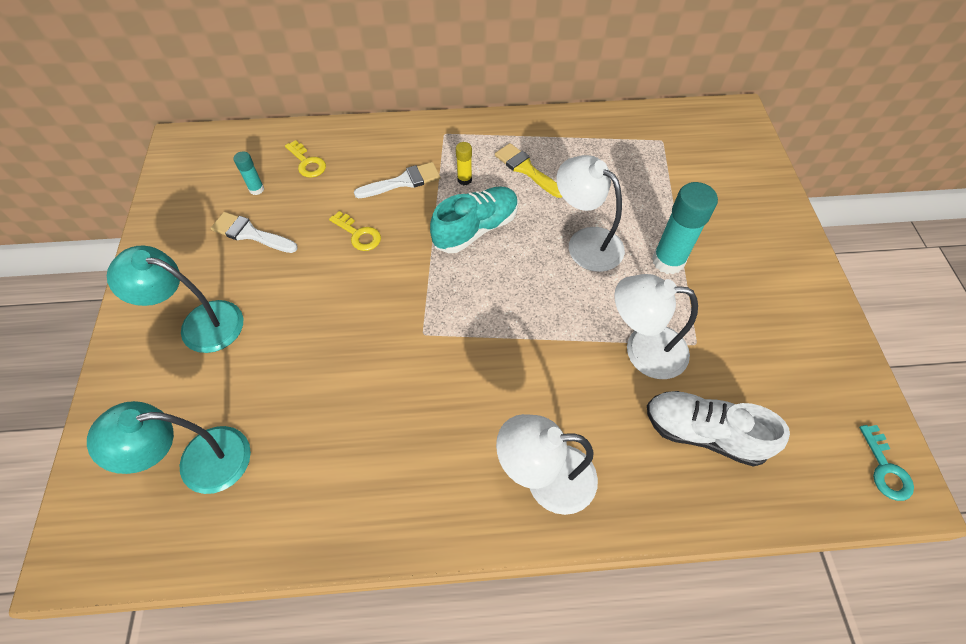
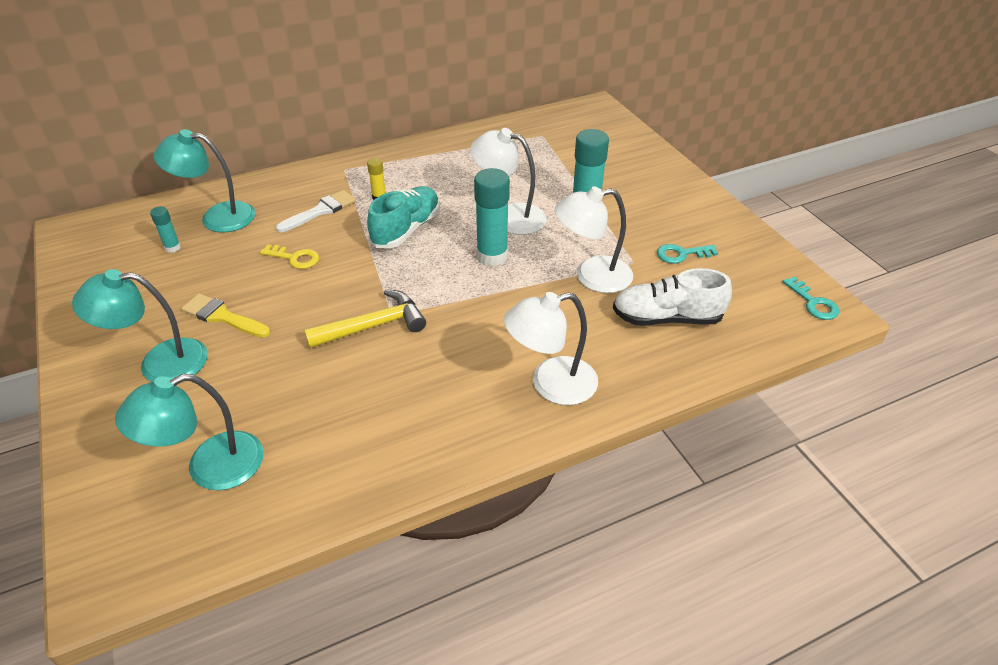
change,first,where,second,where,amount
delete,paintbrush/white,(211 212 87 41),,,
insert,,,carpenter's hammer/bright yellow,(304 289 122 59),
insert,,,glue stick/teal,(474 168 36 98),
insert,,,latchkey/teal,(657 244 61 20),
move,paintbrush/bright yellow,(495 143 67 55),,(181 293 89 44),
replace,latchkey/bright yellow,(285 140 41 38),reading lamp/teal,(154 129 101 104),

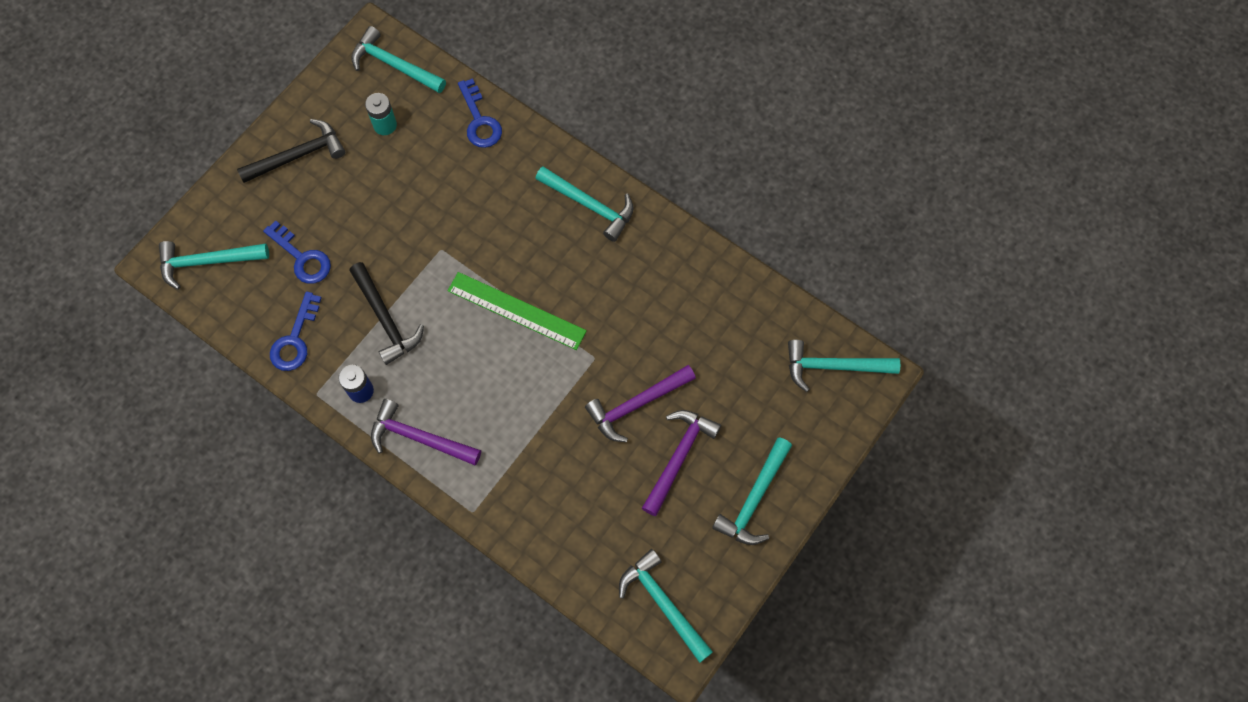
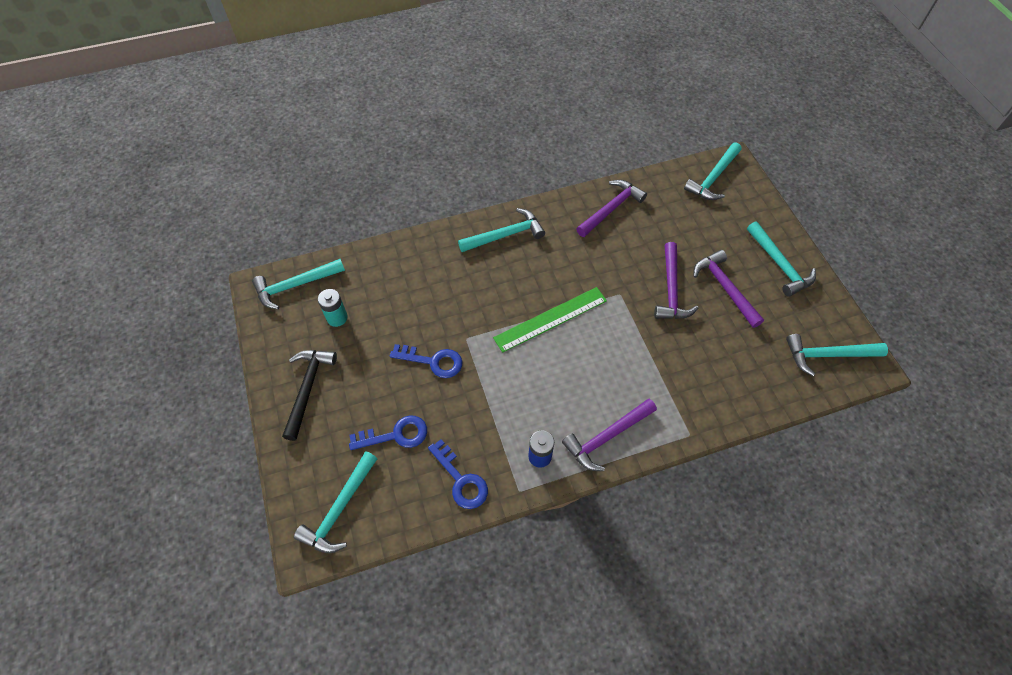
change,first,where,second,where,amount
delete,carpenter's hammer/jet-black,(349 262 75 103),,,
insert,,,carpenter's hammer/violet,(576 180 71 57),
move,latchkey/blue,(458 78 44 70),,(390 344 72 34),

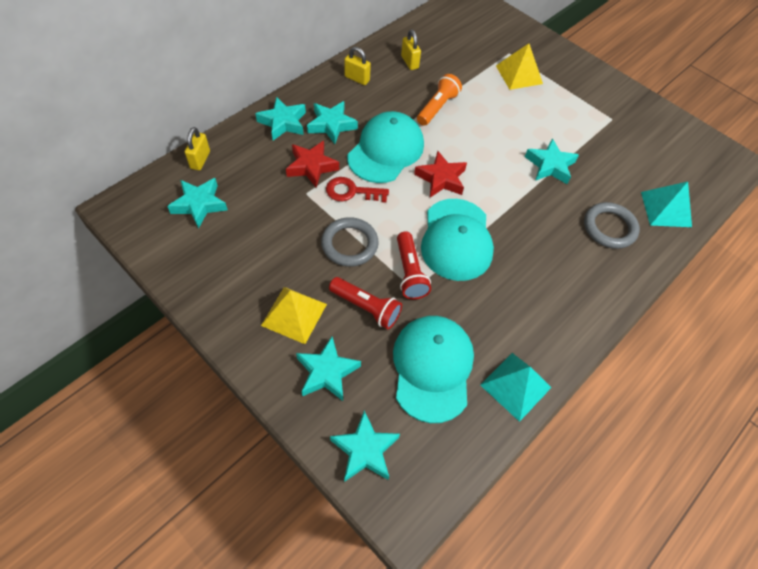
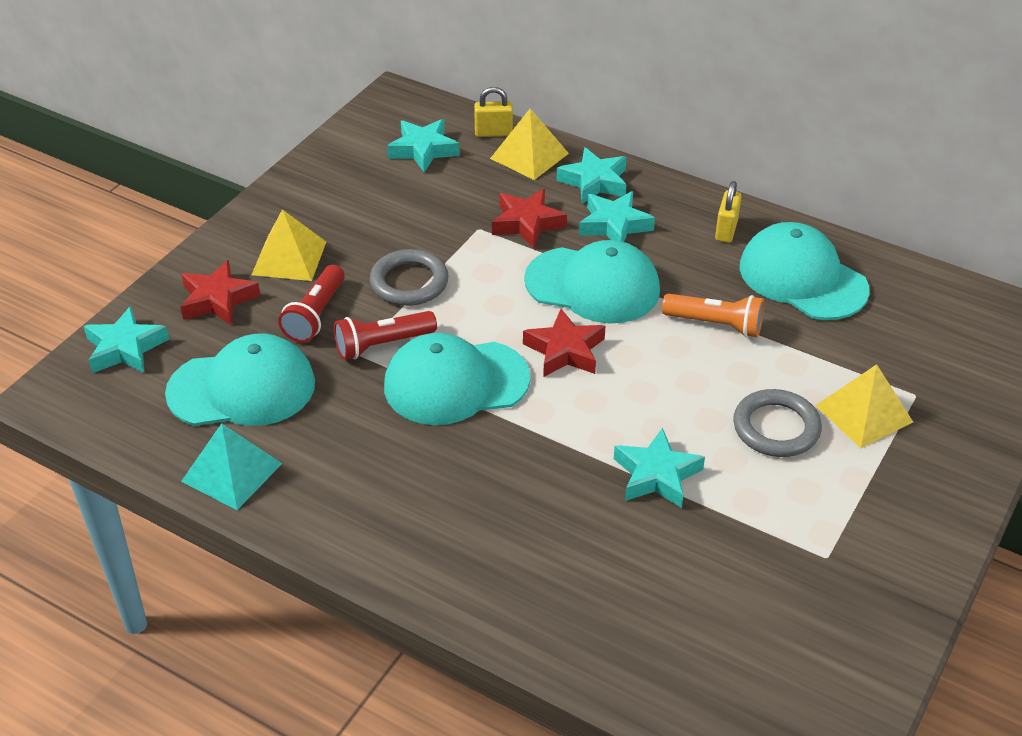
change,first,where,second,where,amount
delete,latchkey/crimson,(326 177 63 26),,,
delete,solid pyramid/teal,(641 182 51 45),,,
insert,,,solid pyramid/bright yellow,(490 109 79 71),
move,ring/ash-grey,(584 202 56 47),,(733 389 89 68),
replace,lock/bright yellow,(401 29 20 41),baseball cap/teal,(740 222 130 98),
recolor,star shape/teal,(296 337 65 64),star shape/crimson,(180 260 80 65),

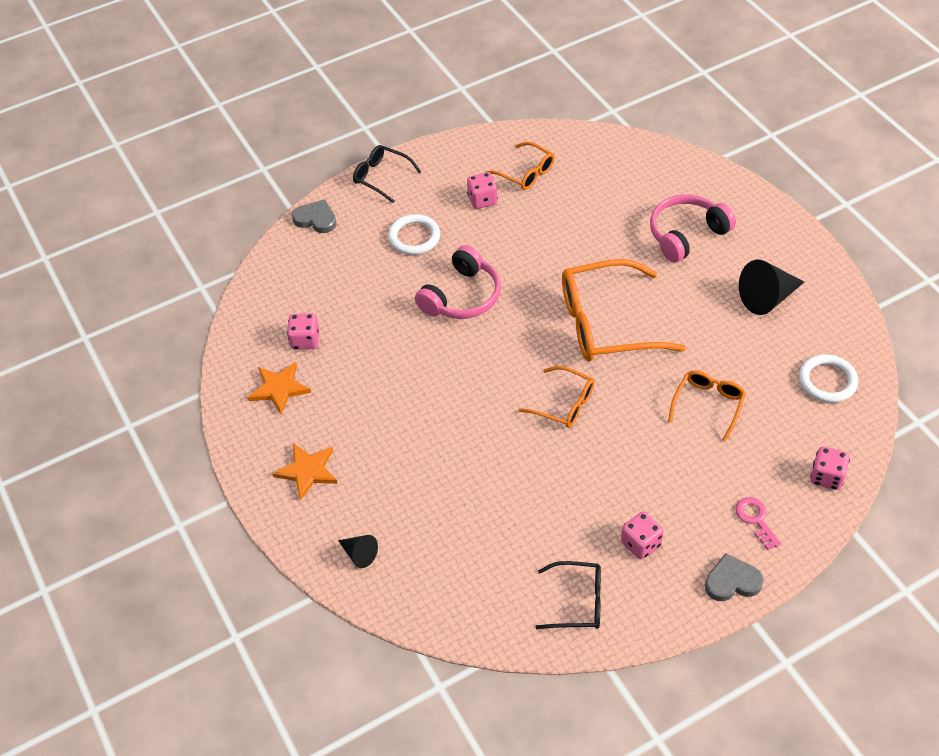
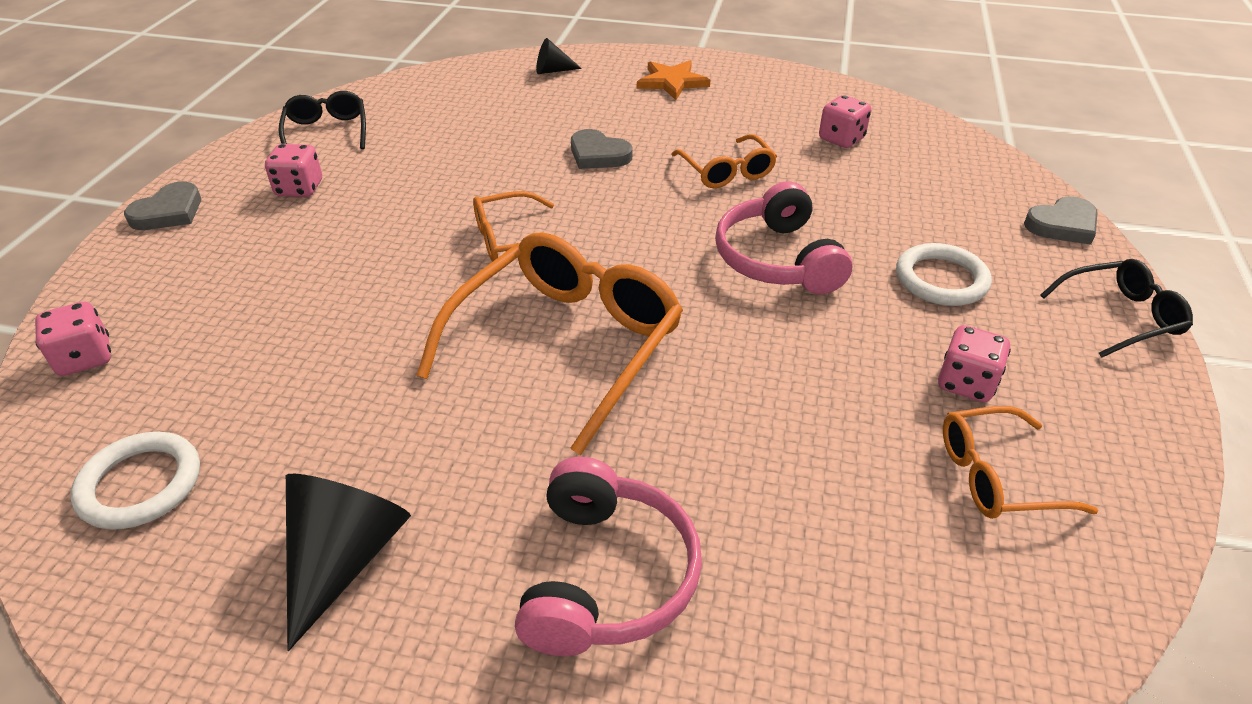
change,first,where,second,where,amount
delete,star shape/orange,(247 362 64 53),,,
delete,latchkey/rose-pink,(736 497 45 53),,,
insert,,,love heart/ash-grey,(571 129 61 40),
move,spectacles/orange,(668 370 78 72),,(671 134 106 54),
rotate,spectacles/jet-black,(535 561 66 68),,(279 91 87 58),120 degrees clockwise

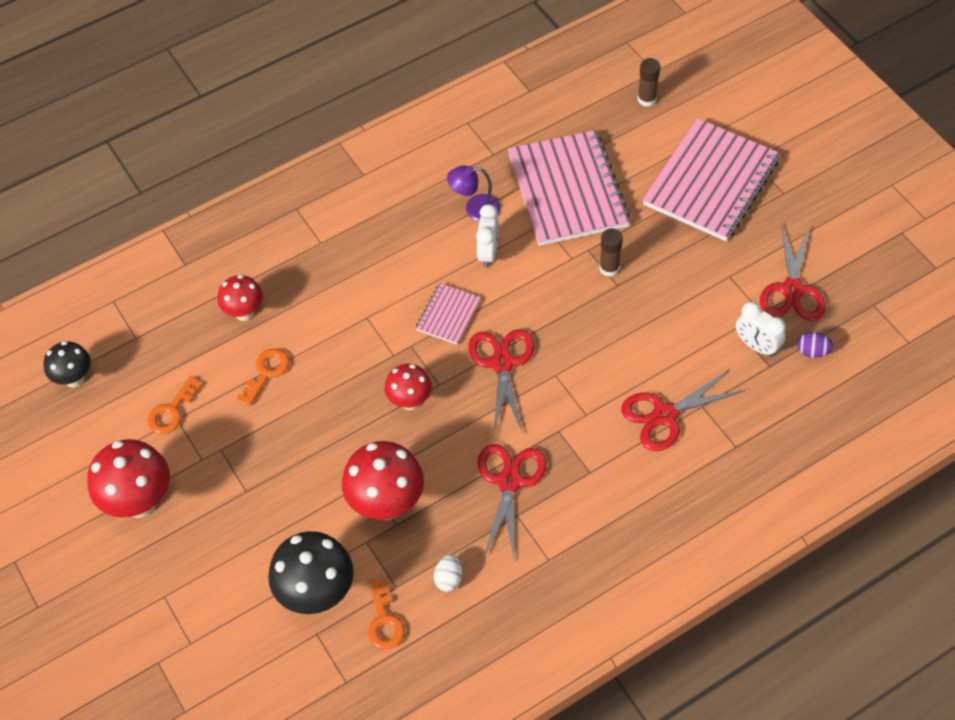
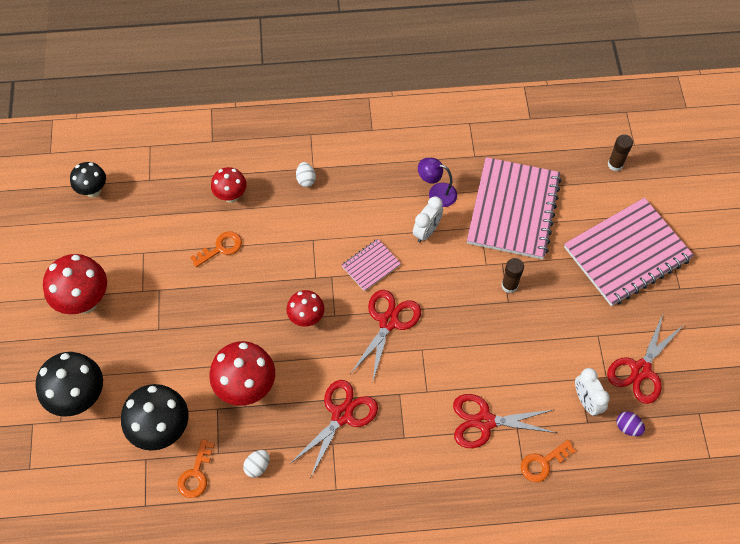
change,first,where,second,where,amount
insert,,,fungus/jet-black,(35 352 68 65),
insert,,,egg shape/white,(296 162 20 25),
move,latchkey/orange,(147 376 56 58),,(521 440 55 42),

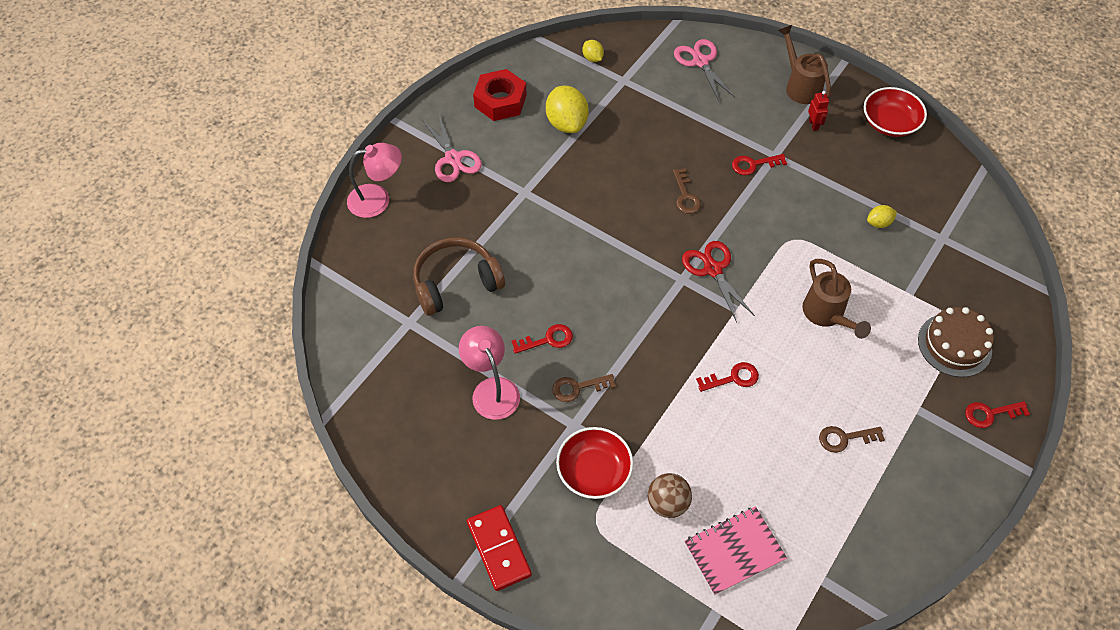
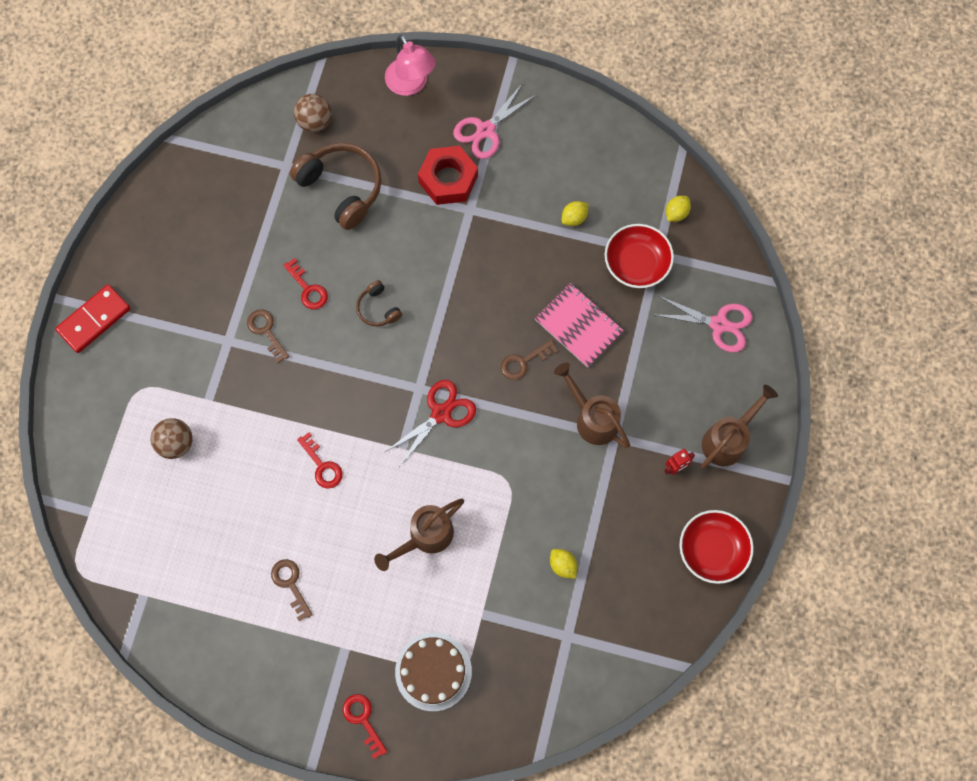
change,first,where,second,where,amount
delete,reading lamp/rose-pink,(459 326 61 94),,,
insert,,,ball/brown,(294 94 38 38),
insert,,,over-ear headphones/brown,(356 280 46 47),
move,hex nut/crimson,(473 69 54 52),,(418 146 60 59),
move,serving bowl/crimson,(556 427 77 72),,(605 224 69 64),
move,notebook/rose-pink,(684 506 103 89),,(535 283 89 85),
replace,latchkey/crimson,(732 154 55 21),watering can/brown,(554 363 76 85),
rotate,pair of scissors/rose-pink,(674 39 61 62),,(655 296 98 56),60 degrees clockwise
resize,toy lemon/bright yellow,(546 86 43 47),,(562 201 26 25),x0.51

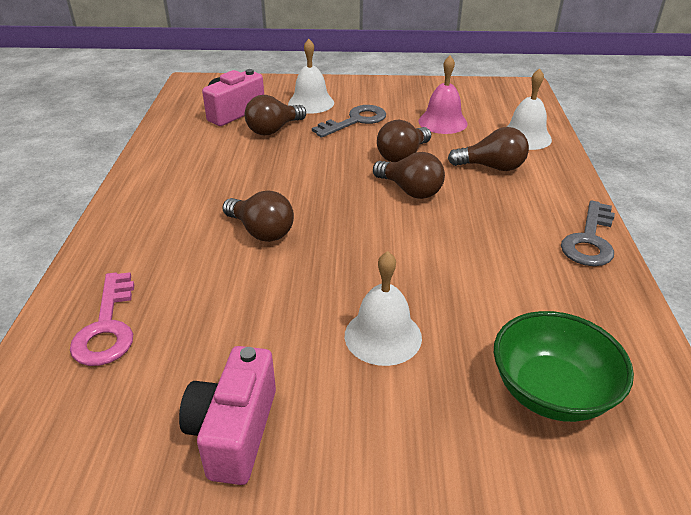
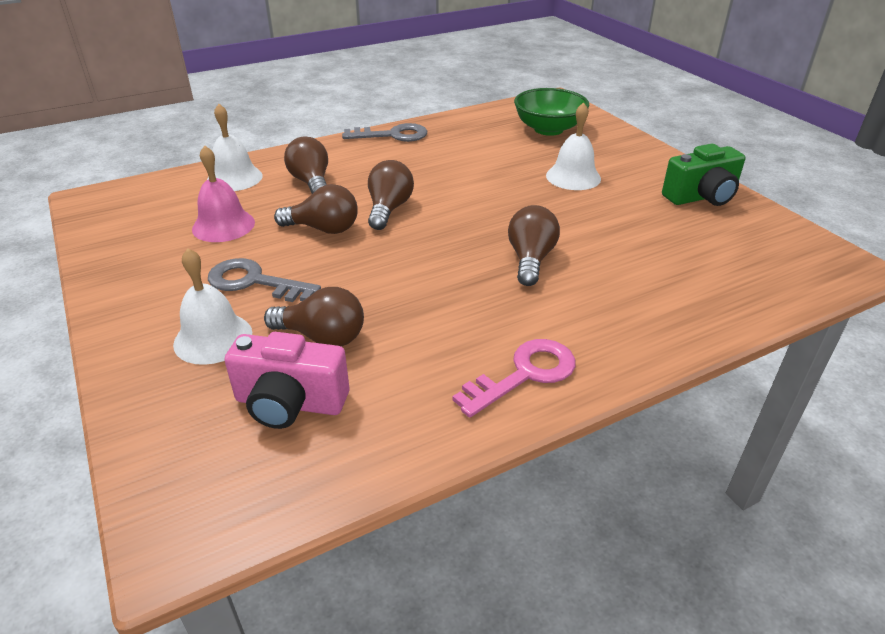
change,first,where,second,where,amount
move,latchkey/rose-pink,(70 272 64 94),,(452 339 124 79),
recolor,photo camera/rose-pink,(179 346 97 139),photo camera/green,(662 144 84 62),

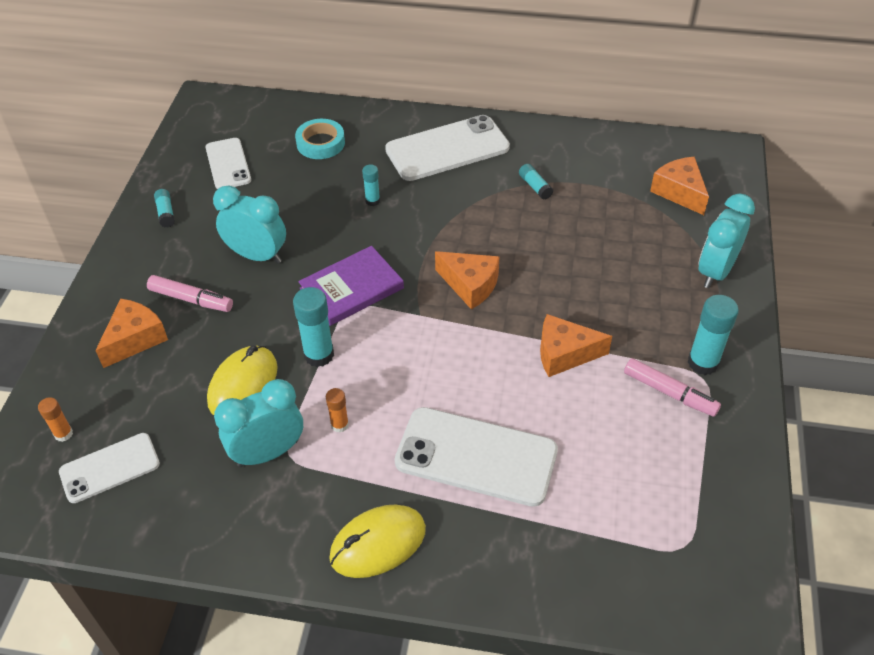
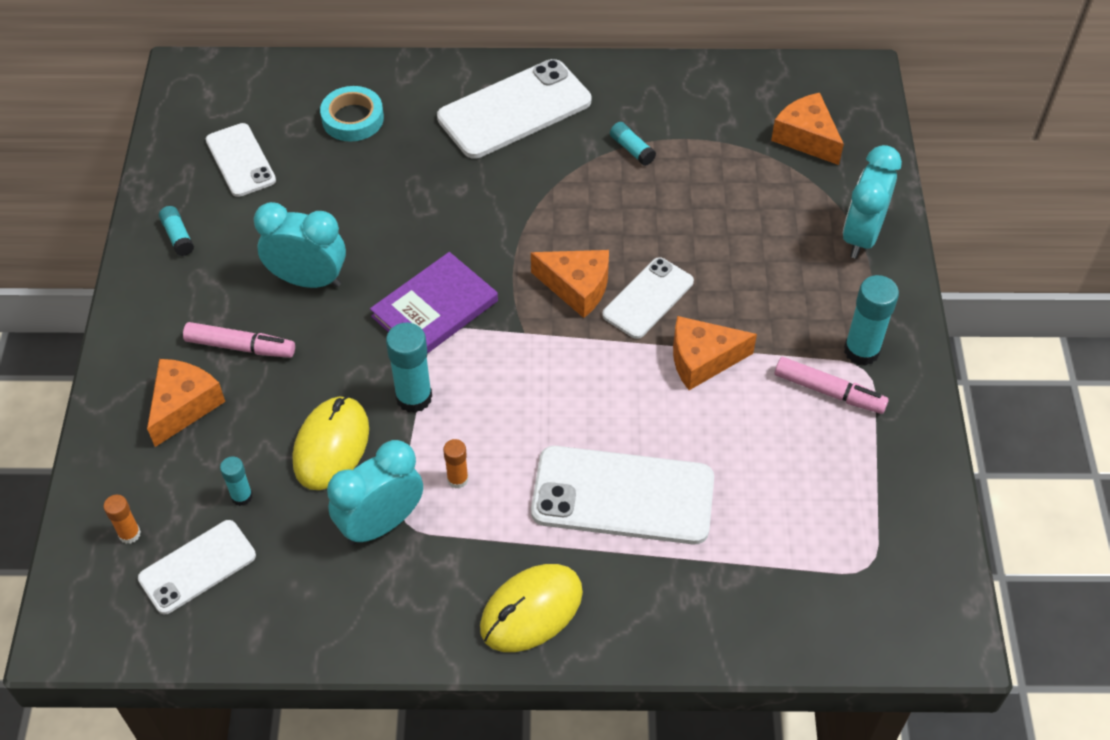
change,first,where,second,where,amount
insert,,,smartphone/white,(602 257 92 82),
move,glue stick/teal,(362 164 18 42),,(220 456 33 50),

